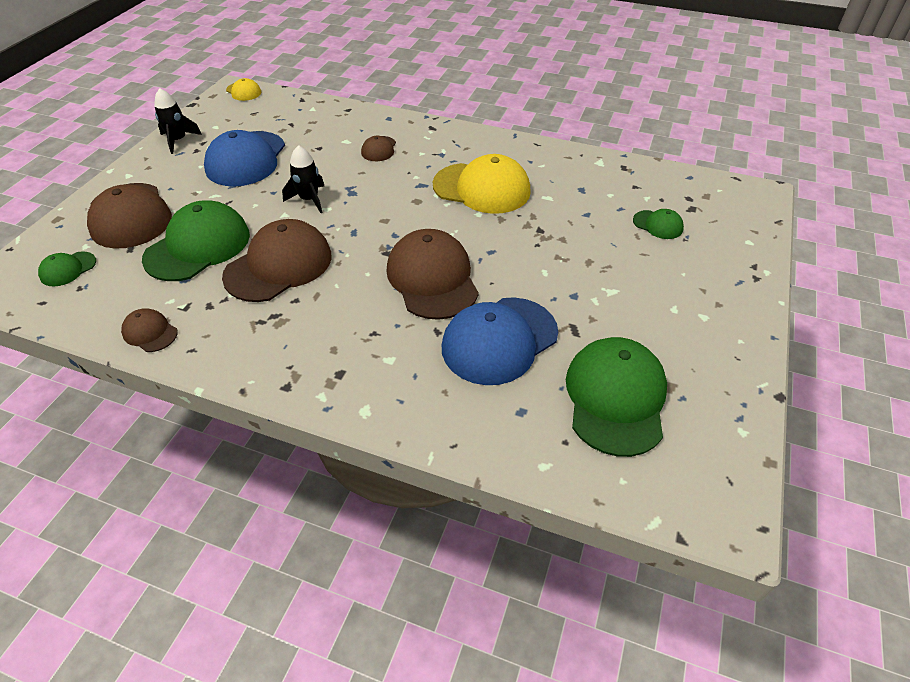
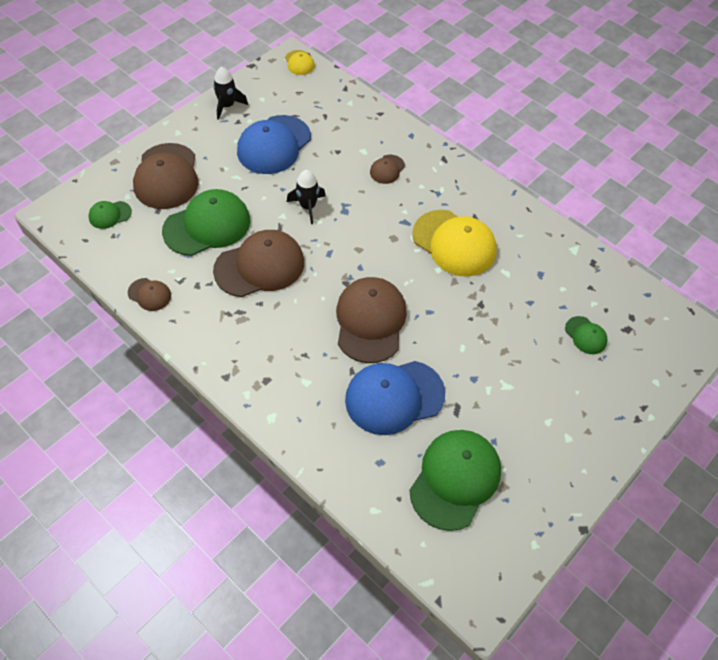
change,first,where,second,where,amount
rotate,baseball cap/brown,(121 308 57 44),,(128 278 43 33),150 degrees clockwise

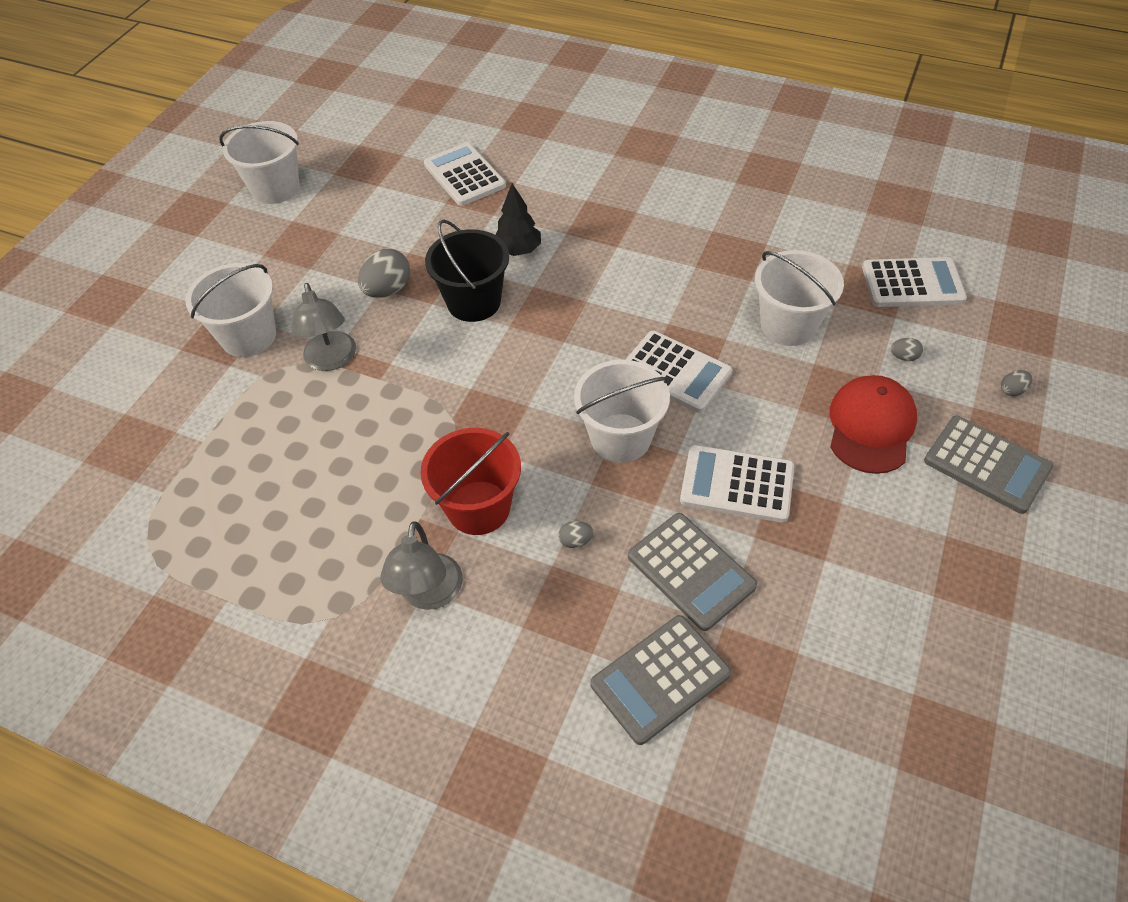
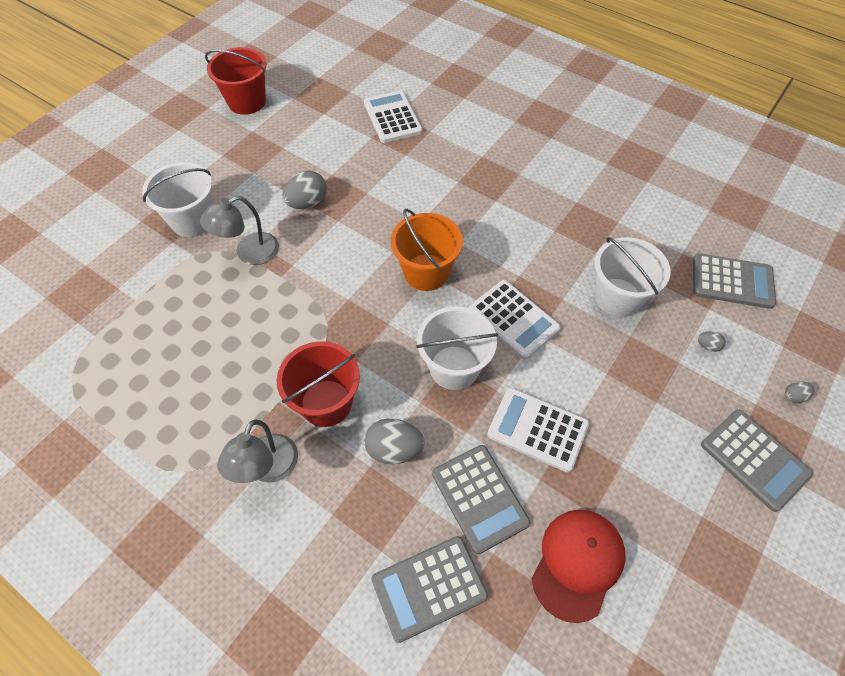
change,first,where,second,where,amount
delete,sand bucket/jet-black,(425 219 84 103),,,
delete,toy tree/jet-black,(496 183 45 73),,,
insert,,,sand bucket/orange,(391 209 72 82),
move,baseball cap/crimson,(830 375 87 99),,(531 509 95 114),
recolor,sand bucket/white,(220 121 80 83),sand bucket/crimson,(205 47 62 68),
recolor,calculator/white,(862 257 105 50),calculator/ash-grey,(693 253 83 56),
rotate,reading lamp/ash-grey,(292 283 64 88),,(200 196 79 69),60 degrees clockwise
resize,egg shape/ash-grey,(559 521 35 27),,(364 418 61 46),x2.04

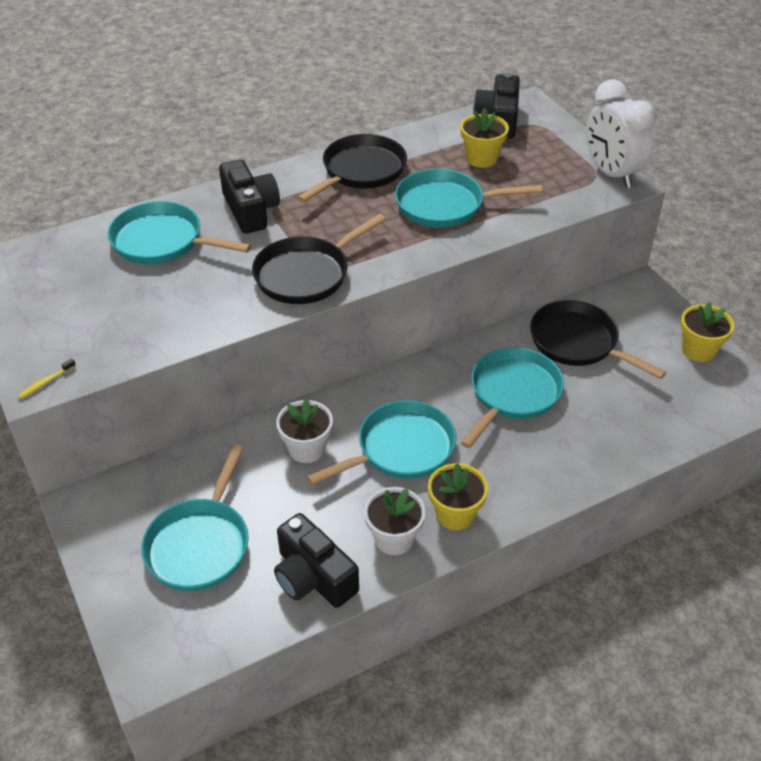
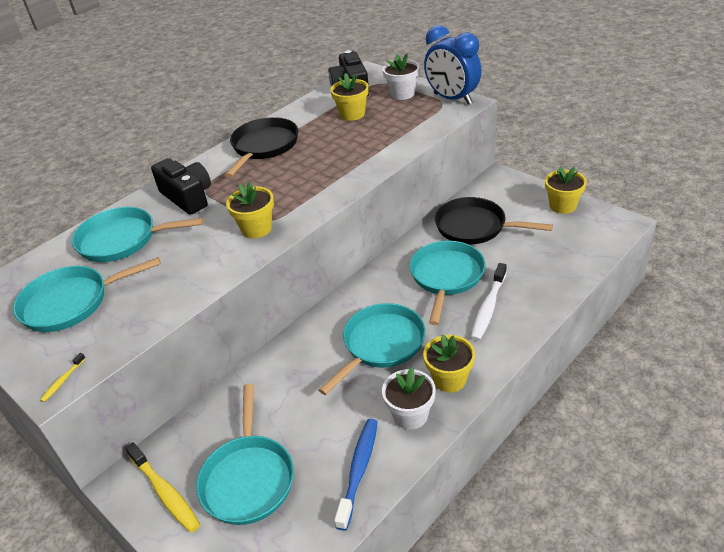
change,first,where,second,where,amount
insert,,,toothbrush/bright yellow,(125 442 75 91),
insert,,,toothbrush/white,(471 263 36 78),
move,potted plant/white,(276 398 57 65),,(382 54 38 46),
move,pan/teal,(395 169 147 59),,(13 257 148 75),
replace,pan/jet-black,(252 214 134 90),potted plant/bright yellow,(226 182 48 56),
replace,photo camera/jet-black,(274 513 85 95),toothbrush/blue,(334 419 44 112),
recolor,clock/white,(586 79 70 109),clock/blue,(424 25 58 80),

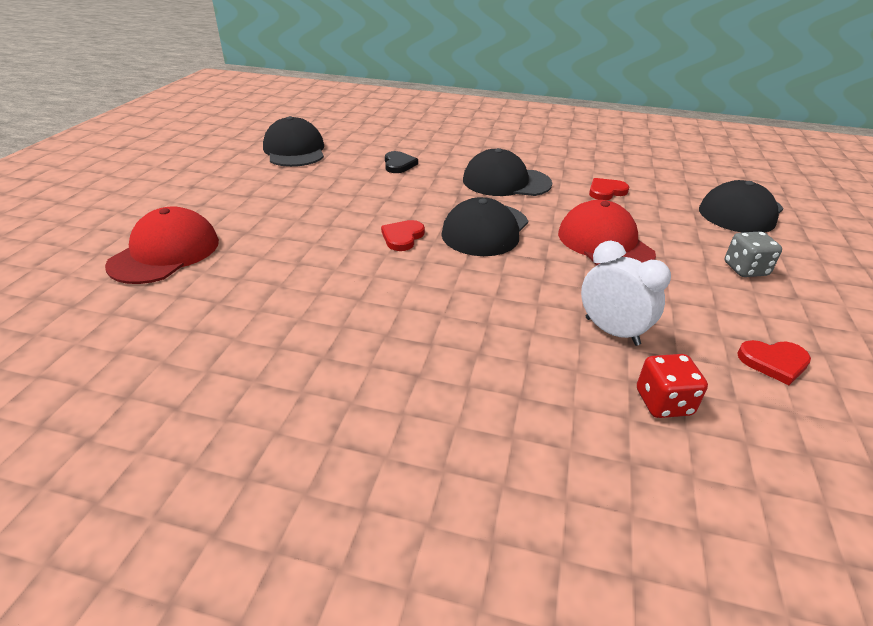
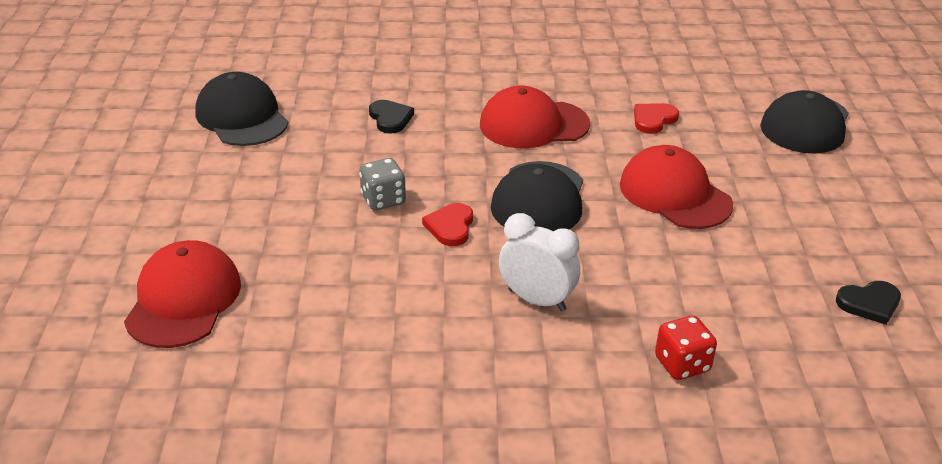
change,first,where,second,where,amount
move,clock/white,(581 241 90 105),,(499 213 81 98),
move,game die/crimson,(637 354 71 64),,(655 315 62 65),
move,game die/ash-grey,(725 231 57 46),,(359 158 47 52),
recolor,baseball cap/jet-black,(463 148 89 48),baseball cap/crimson,(480 86 110 62),
recolor,love heart/crimson,(737 340 74 45),love heart/jet-black,(836 281 65 44),

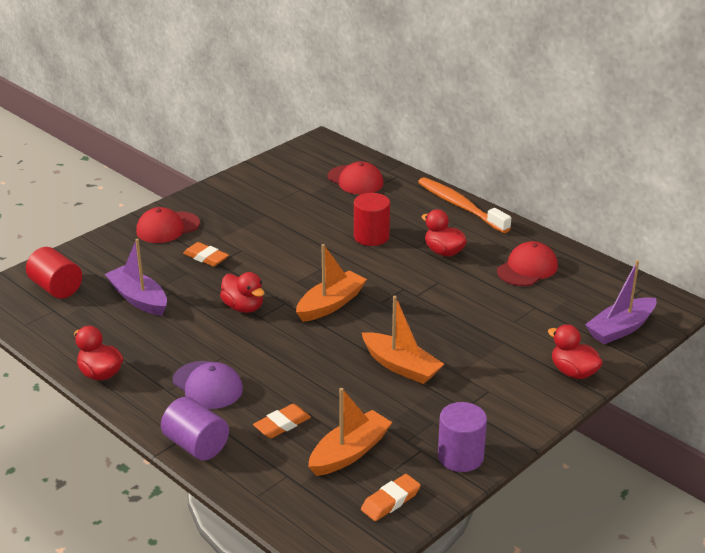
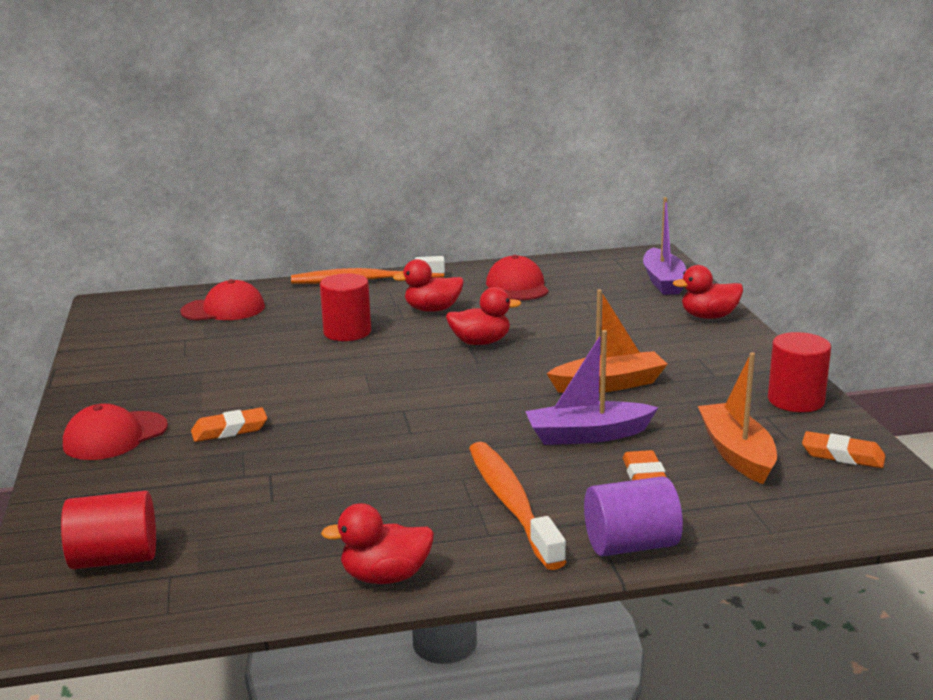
change,first,where,second,where,amount
delete,sailboat/orange,(296 244 71 78),,,
move,sailboat/violet,(105 239 62 77),,(525 330 133 115),
move,toy duck/crimson,(220 272 45 41),,(446 287 75 58),
replace,baseball cap/violet,(173 361 70 48),toothbrush/orange,(469 442 97 128),
recolor,cylinder/violet,(438 402 49 70),cylinder/crimson,(768 332 63 80),
rotate,baseball cap/crimson,(136 207 64 36),,(63 404 105 56),45 degrees clockwise
rotate,eraser/orange,(361 474 60 47),,(802 431 83 37),60 degrees counterclockwise

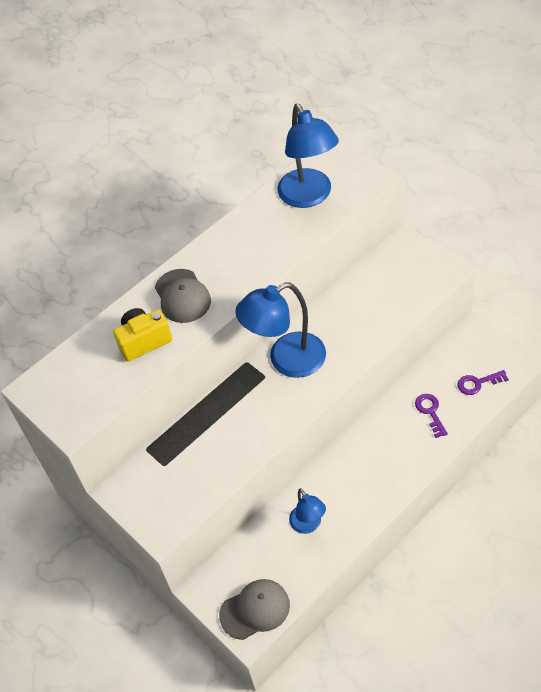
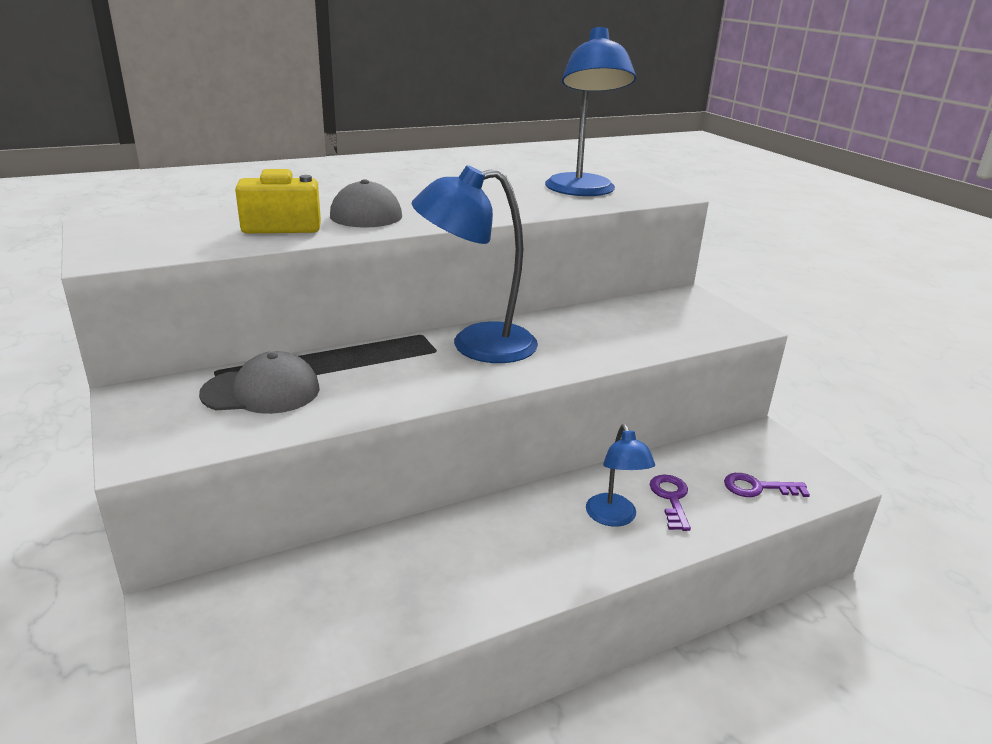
change,first,where,second,where,amount
move,baseball cap/ash-grey,(219 579 71 61),,(199 351 121 63),
move,reading lamp/blue,(289 488 37 46),,(586 424 69 103),

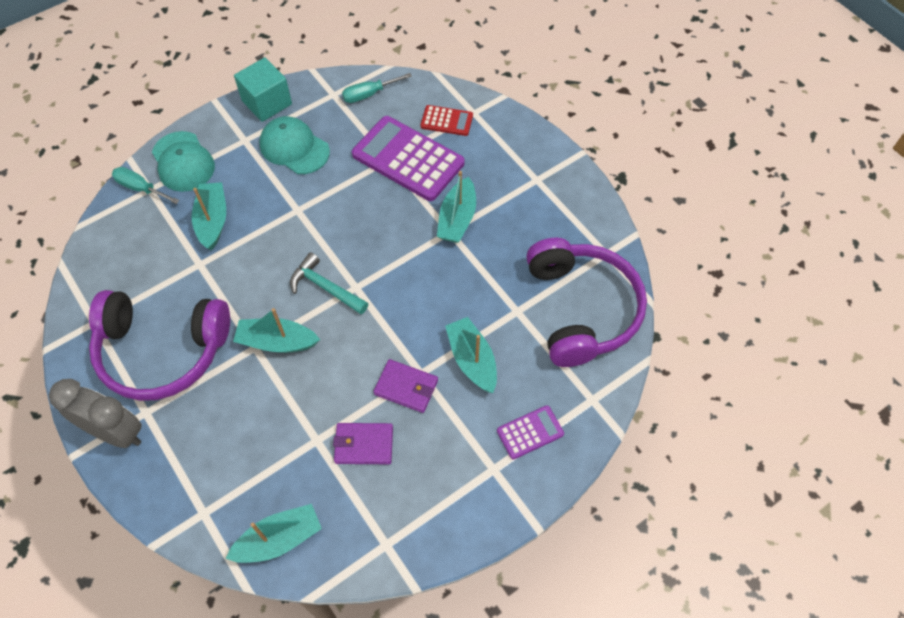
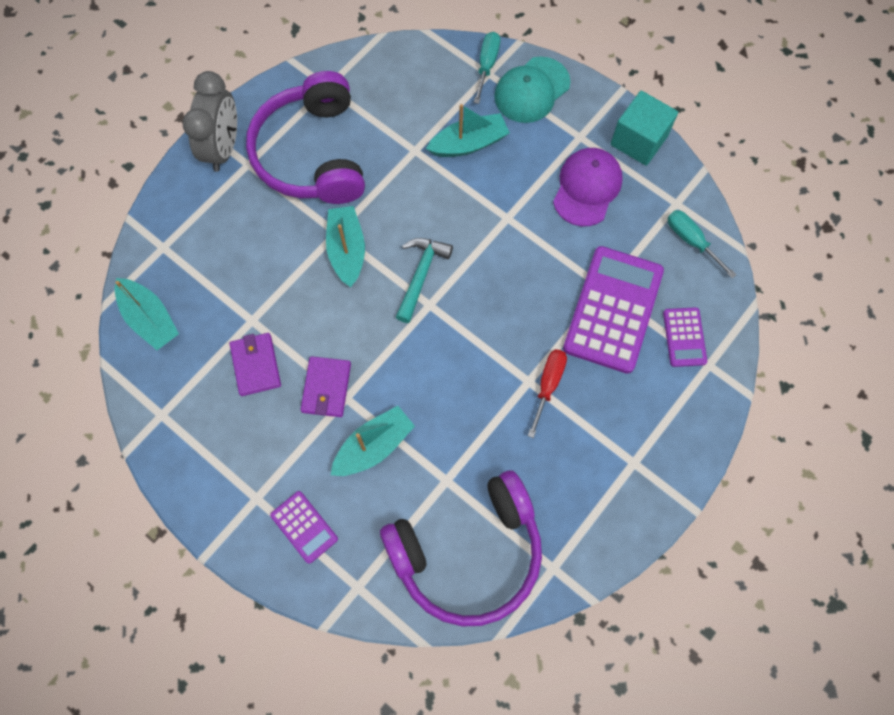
change,first,where,second,where,amount
replace,sailboat/teal,(437 171 39 72),screwdriver/crimson,(528 349 39 89),
recolor,baseball cap/teal,(259 116 71 58),baseball cap/violet,(553 148 70 78),
recolor,calculator/crimson,(421 105 52 31),calculator/violet,(663 307 44 60),

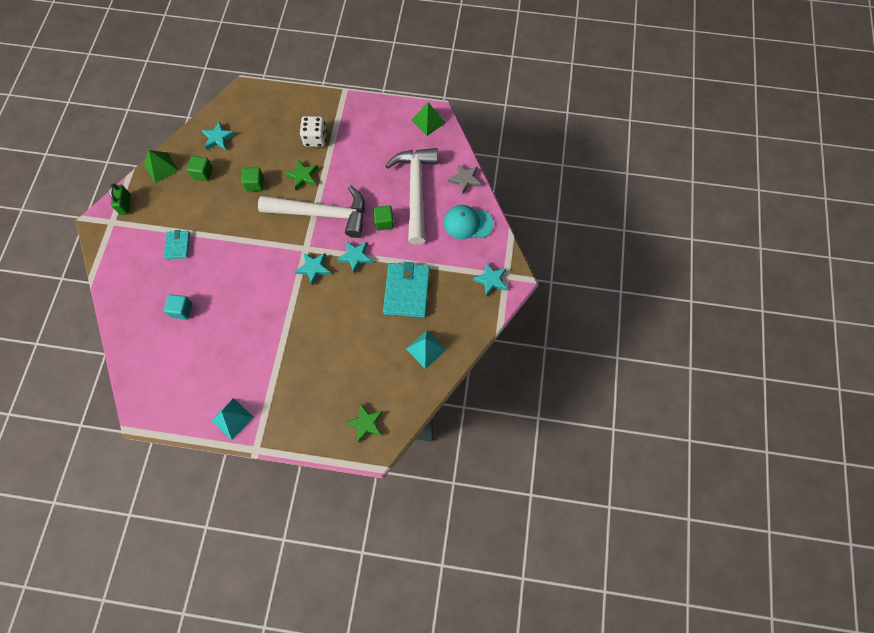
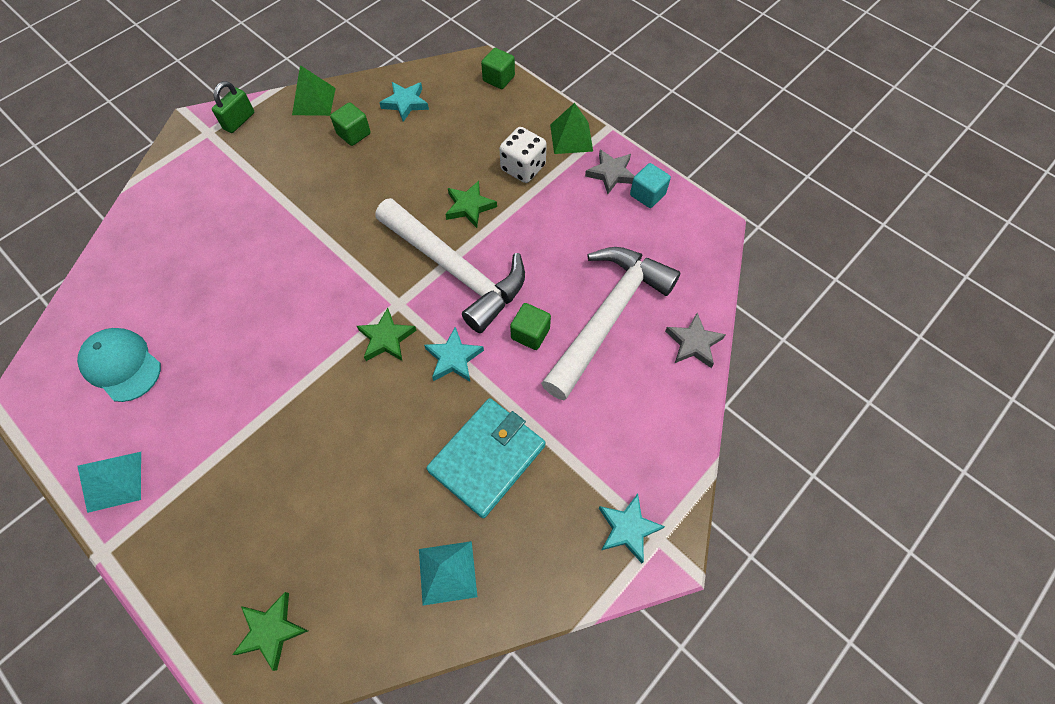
change,first,where,second,where,amount
delete,wallet/teal,(164 230 26 29),,,
insert,,,star shape/ash-grey,(585 149 50 45),
move,solid cube/teal,(164 294 28 25),,(630 163 41 45),
move,solid cube/green,(241 167 23 24),,(481 48 34 41),
move,solid pyramid/green,(411 103 35 33),,(550 103 43 51),
move,baseball cap/teal,(444 205 50 34),,(77 328 84 74),
recolor,star shape/teal,(295 253 36 33),star shape/green,(357 308 60 53),

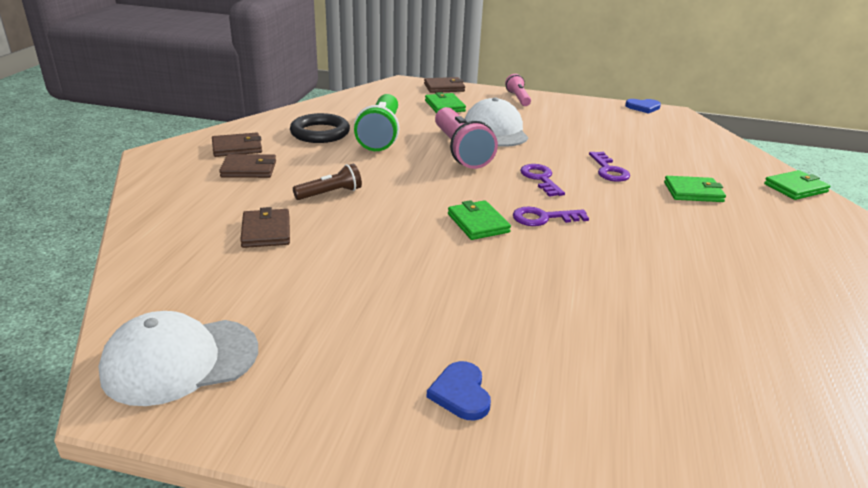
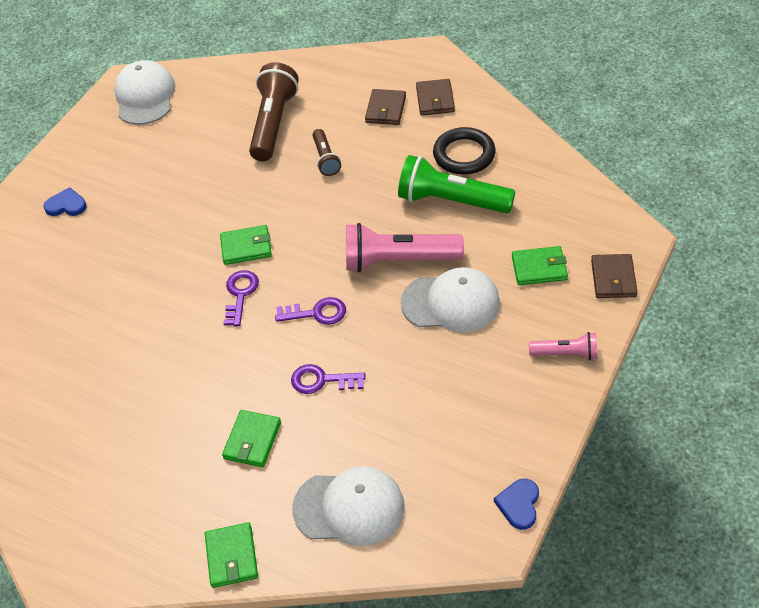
change,first,where,second,where,amount
insert,,,baseball cap/white,(292 466 113 81),
replace,wallet/brown,(240 207 50 41),torch/brown,(249 62 50 99),

